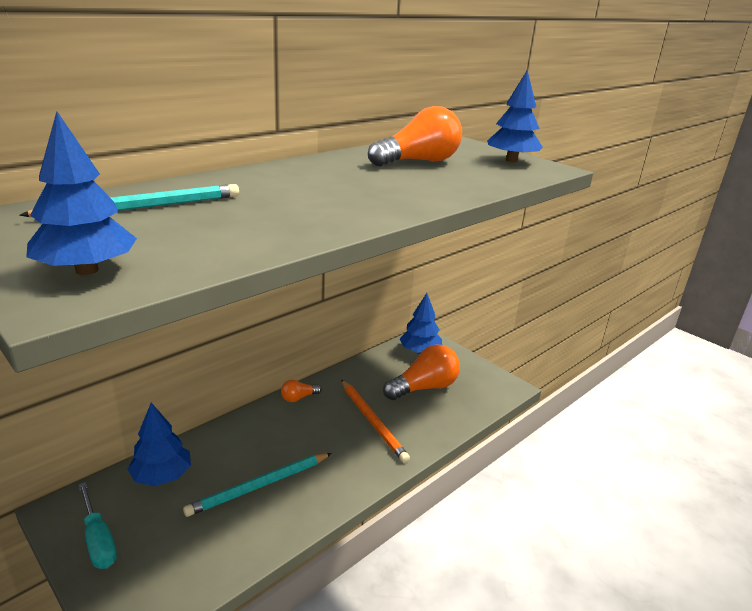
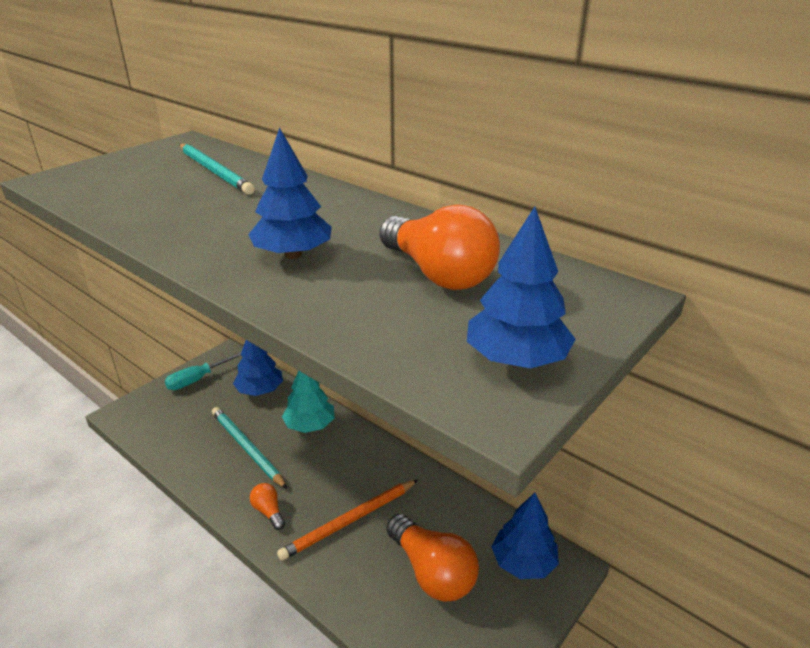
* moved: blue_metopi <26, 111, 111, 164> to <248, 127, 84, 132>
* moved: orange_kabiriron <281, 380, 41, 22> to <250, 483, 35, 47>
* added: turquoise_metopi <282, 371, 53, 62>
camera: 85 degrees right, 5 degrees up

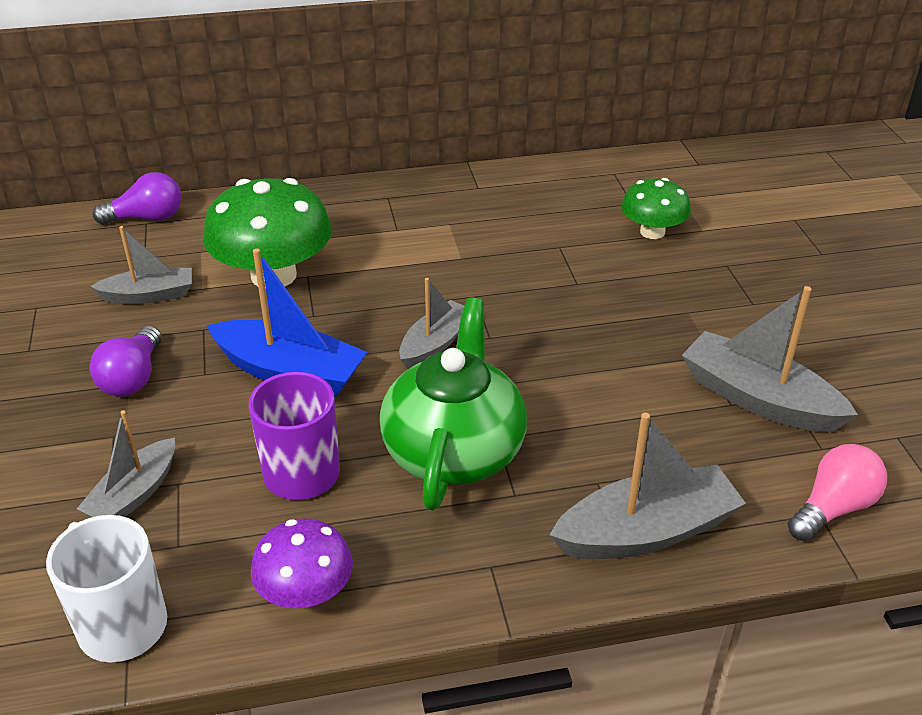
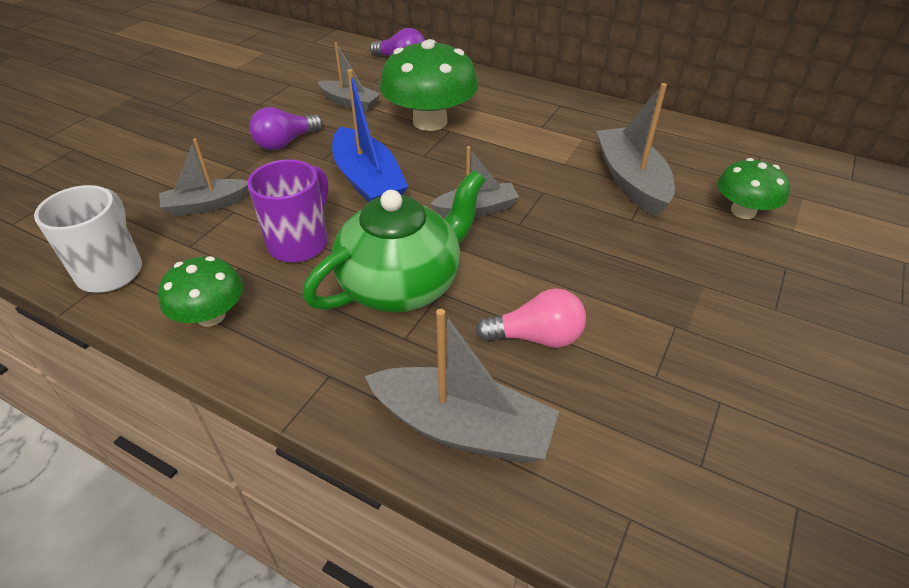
* recoloured: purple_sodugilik <250, 518, 103, 90> to green_sodugilik <158, 256, 85, 70>
* moved: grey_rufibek <682, 286, 176, 147> to <596, 83, 79, 134>
* moved: pink_kabiriron <788, 444, 99, 97> to <475, 288, 111, 60>
camera: 40 degrees right, 5 degrees up

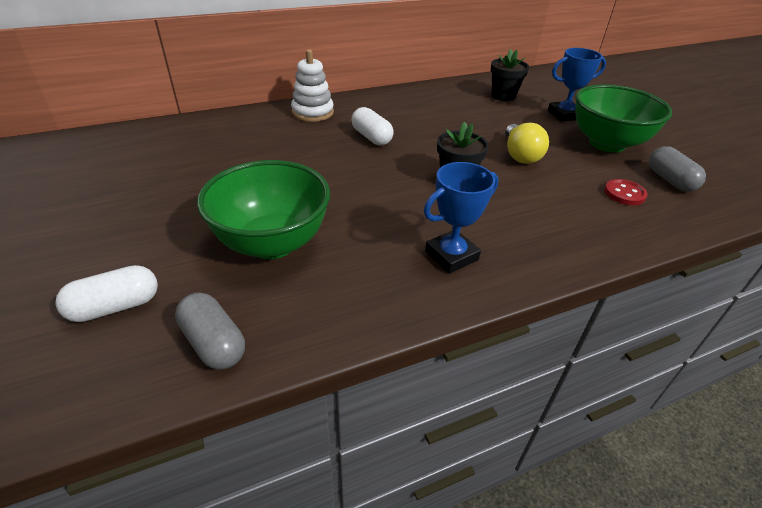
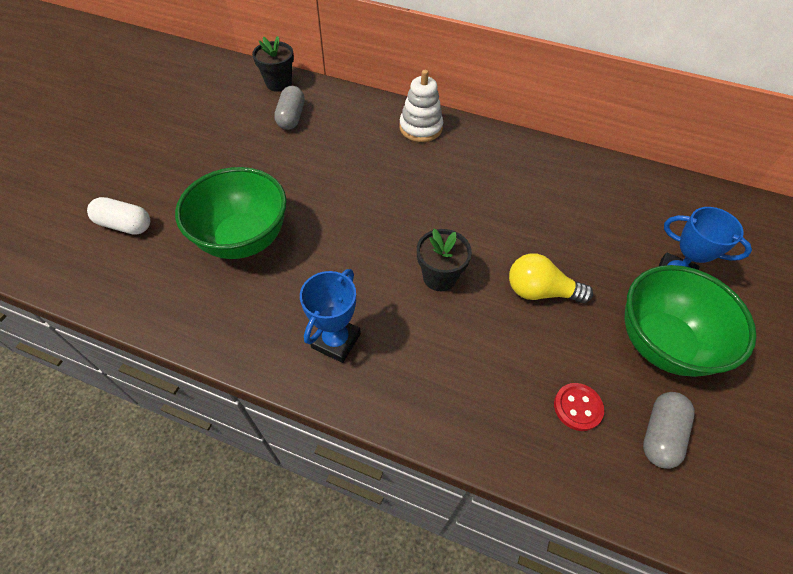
* moved: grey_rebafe <175, 292, 70, 78> to <274, 86, 31, 44>
* removed: white_rebafe <351, 107, 43, 39>
* turned: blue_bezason <424, 162, 74, 112> = <300, 269, 61, 94> 75 degrees counterclockwise
* moved: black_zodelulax <491, 49, 38, 52> to <252, 36, 42, 56>
* turned: yellow_kabiriron <505, 123, 44, 41> = <509, 254, 84, 49> 60 degrees clockwise
camera: 45 degrees right, 15 degrees up

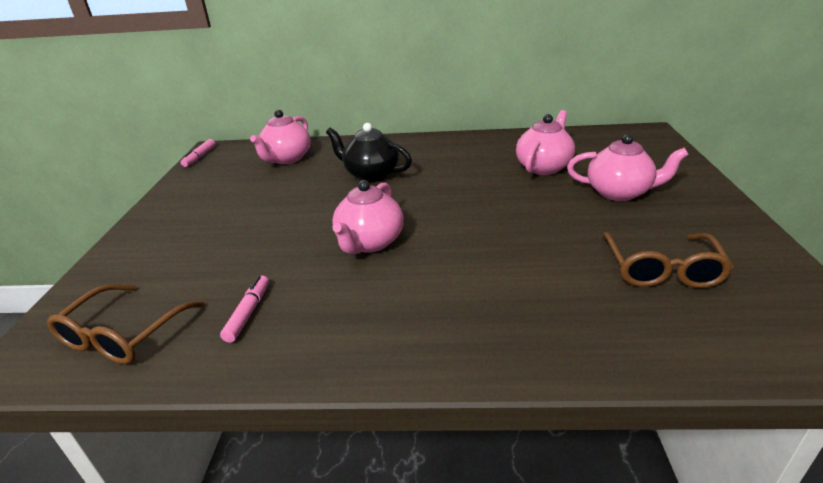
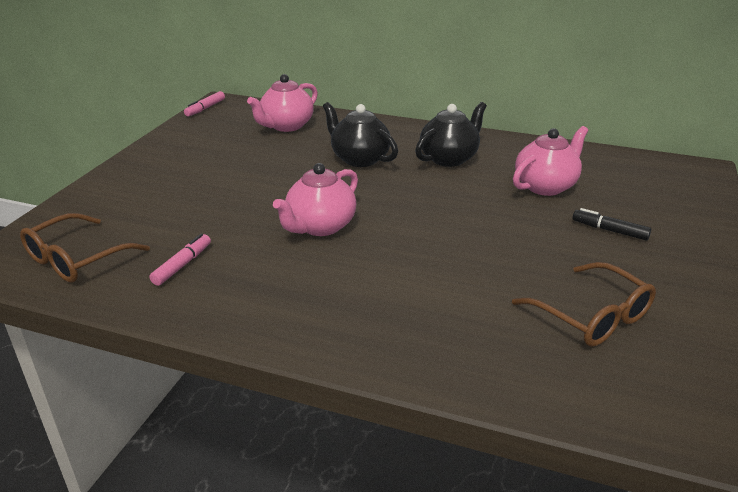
* replaced: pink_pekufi <567, 134, 122, 67> to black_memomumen <572, 208, 79, 33>
* turned: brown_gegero <602, 232, 131, 56> = <512, 262, 144, 85> 60 degrees counterclockwise
* added: black_pekufi <415, 102, 72, 65>
camera: 15 degrees right, 0 degrees up

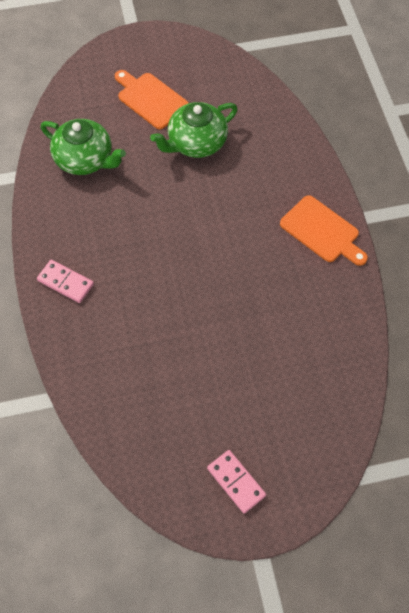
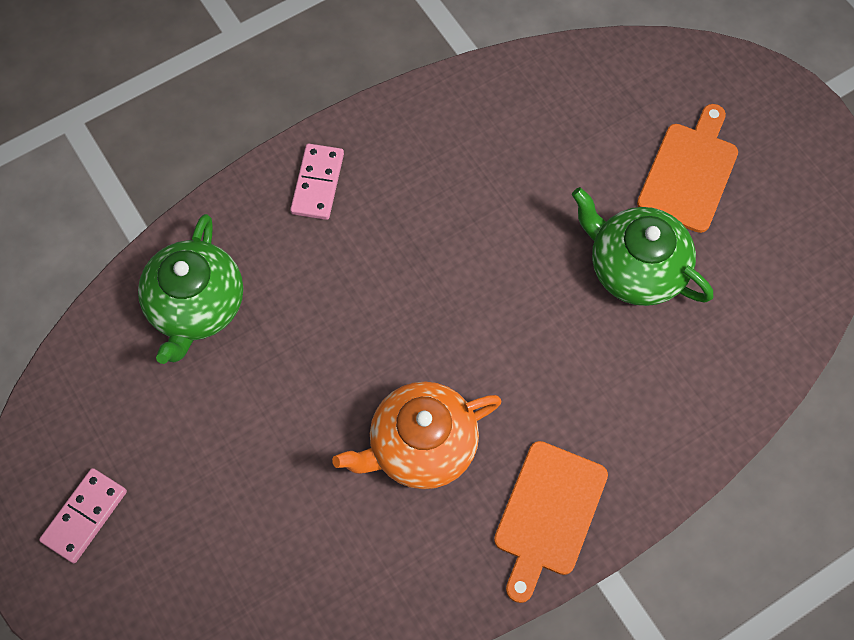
* moved: green_pekufi <41, 119, 85, 56> to <138, 214, 105, 150>
* added: orange_pekufi <332, 382, 169, 107>
camera: 70 degrees right, 5 degrees up

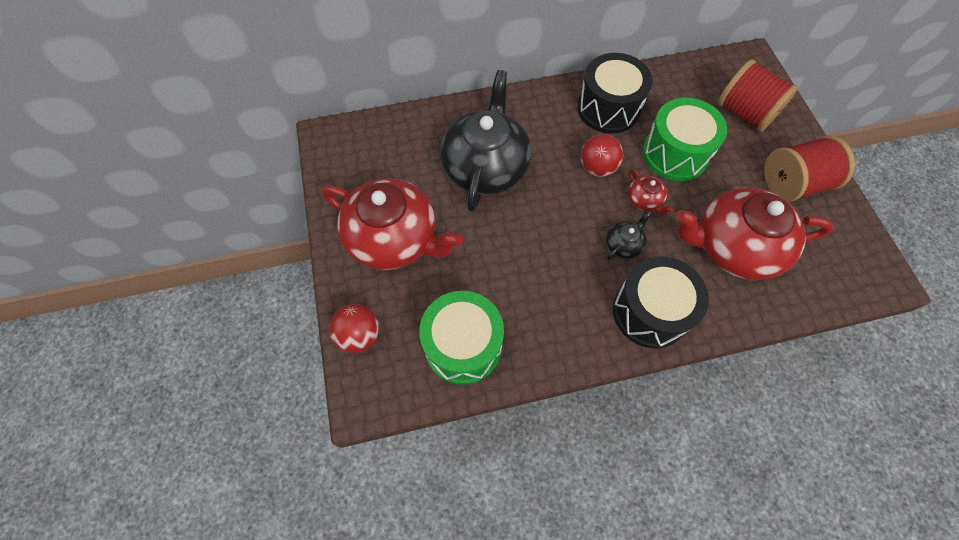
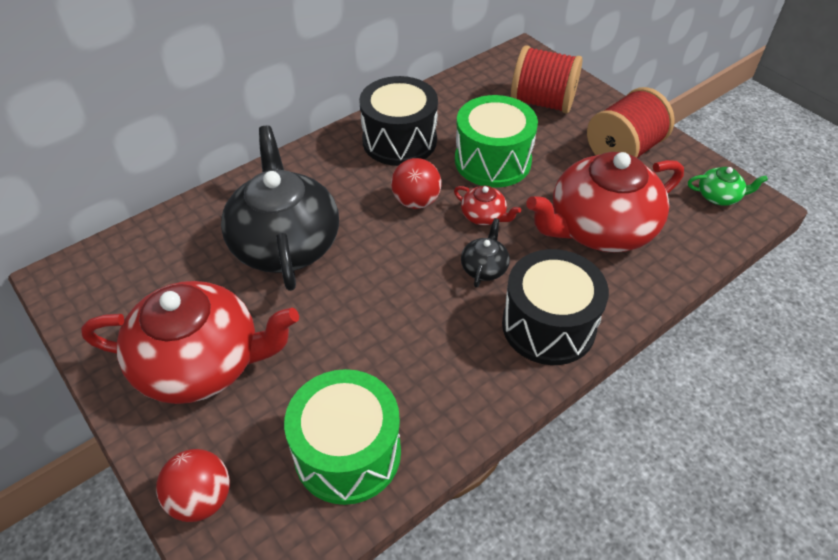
* added: green_pekufi <688, 167, 80, 39>
camera: 25 degrees left, 15 degrees down

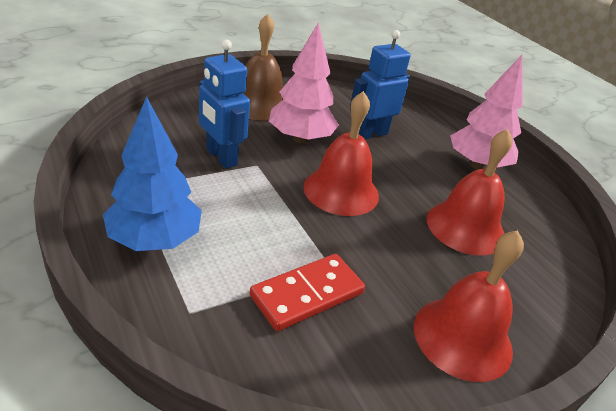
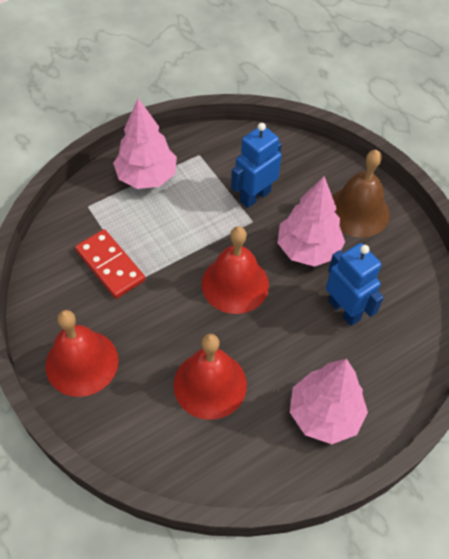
* recoloured: blue_metopi <103, 96, 99, 155> to pink_metopi <113, 98, 64, 91>
camera: 90 degrees right, 20 degrees up

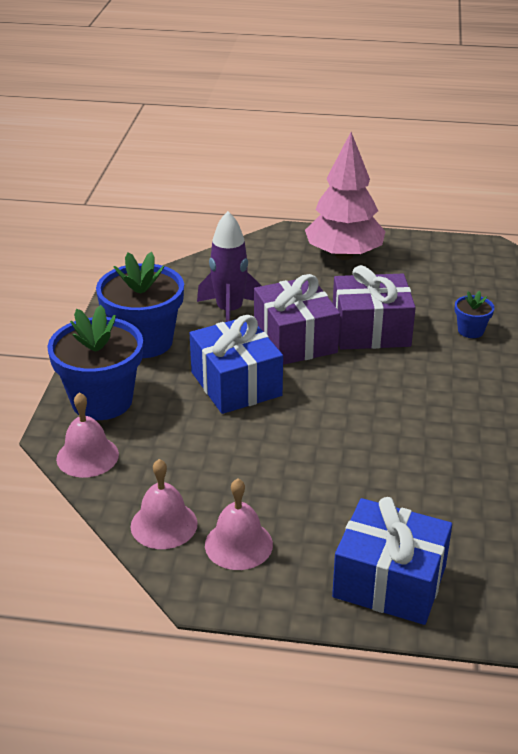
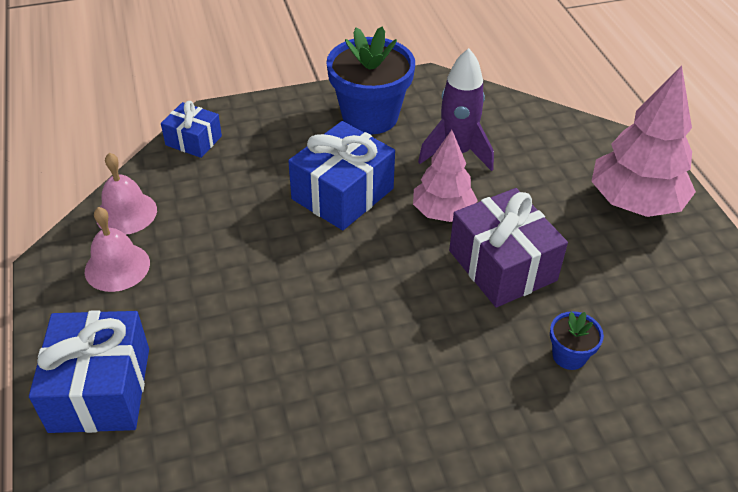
* removed: blue_zodelulax <47, 305, 96, 115>
* replaced: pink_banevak <56, 392, 63, 86> to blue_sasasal <161, 101, 61, 57>
* replaced: purple_sasasal <254, 274, 86, 91> to pink_metopi <413, 130, 65, 92>
camera: 65 degrees right, 10 degrees up

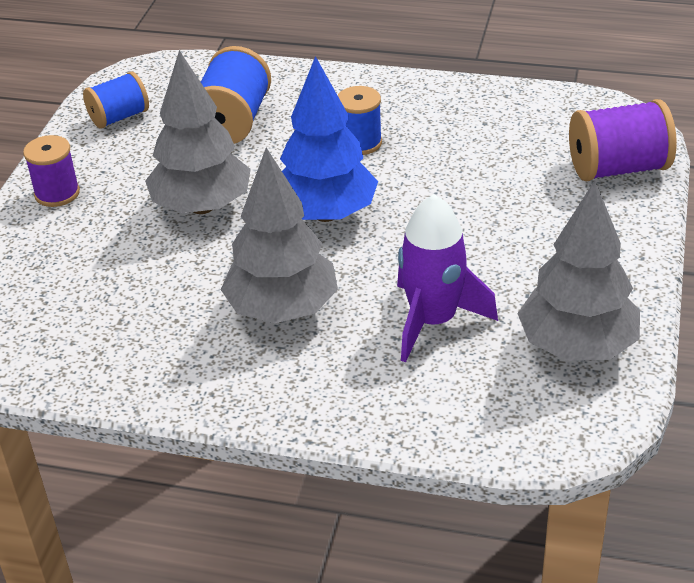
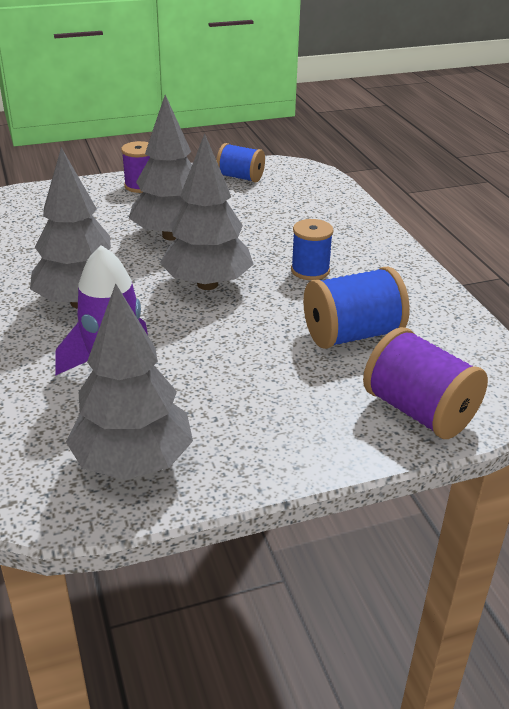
* moved: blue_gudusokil <201, 46, 70, 98> to <303, 267, 107, 82>
* recoloured: blue_metopi <280, 56, 98, 166> to grey_metopi <160, 133, 94, 157>
camera: 55 degrees right, 5 degrees down

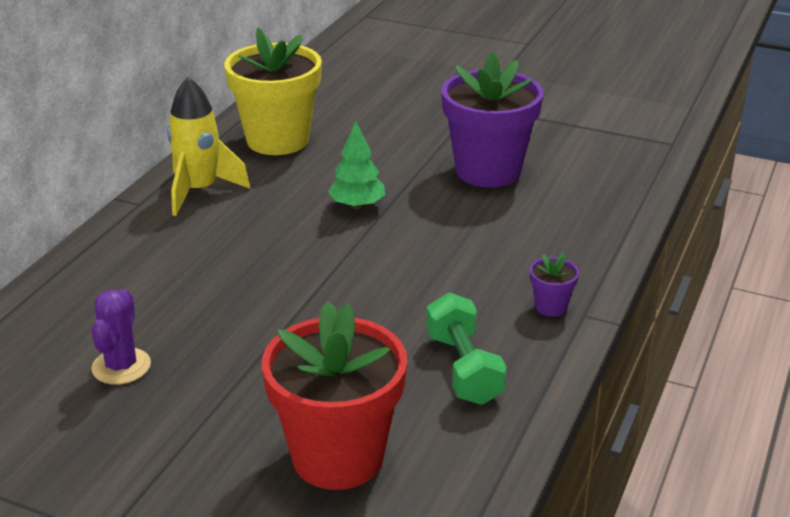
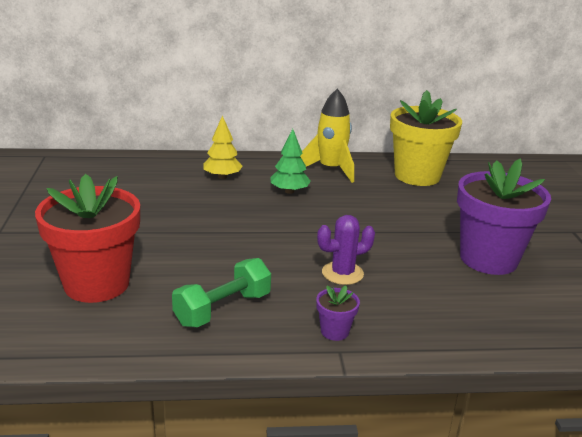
* moved: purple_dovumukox <91, 289, 60, 96> to <317, 215, 58, 70>
* moved: green_metopi <328, 121, 57, 88> to <271, 129, 40, 65>
* added: yellow_metopi <203, 115, 40, 64>
camera: 60 degrees right, 5 degrees down

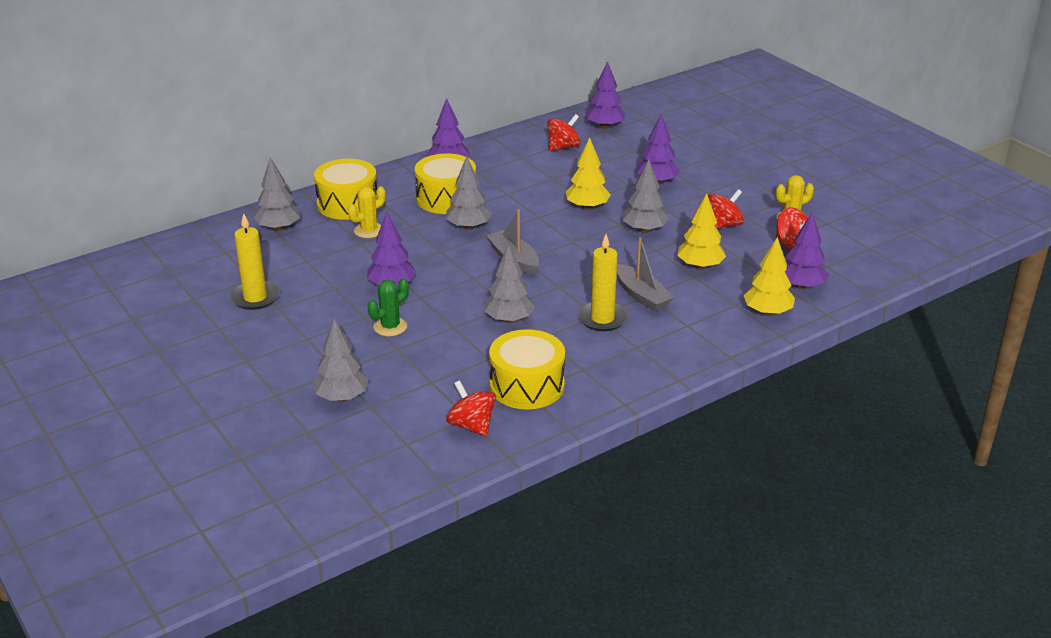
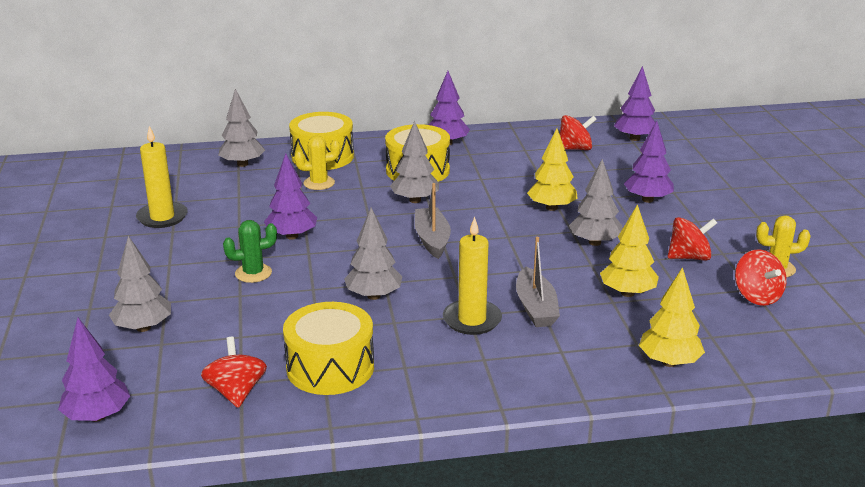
* moved: purple_metopi <785, 212, 44, 78> to <58, 318, 72, 104>
camera: 25 degrees right, 5 degrees down

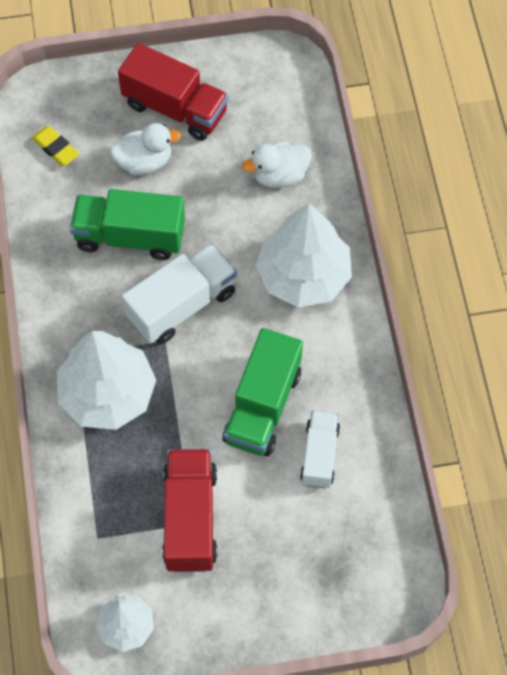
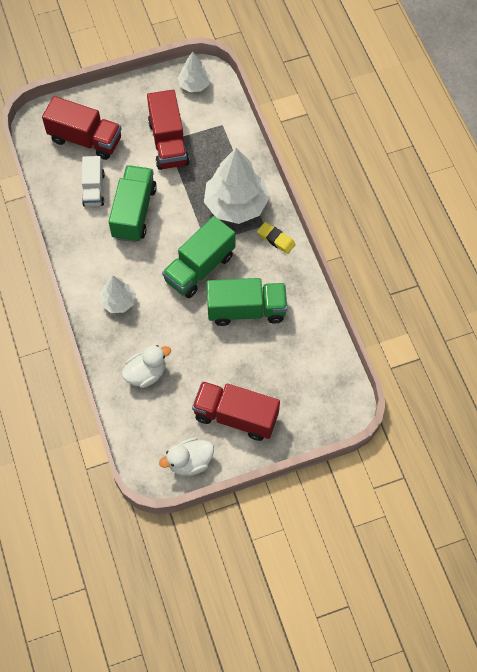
* moved: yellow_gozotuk <32, 126, 47, 40> to <257, 222, 39, 32>
* moved: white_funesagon <110, 123, 71, 52> to <159, 438, 55, 38>
* recoloured: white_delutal <122, 244, 115, 100> to green_delutal <162, 216, 73, 82>
* resized: white_metopi <256, 203, 96, 105> = <99, 276, 37, 37> x0.54
* added: red_delutal <42, 96, 79, 64>
camera: 170 degrees right, 0 degrees up

